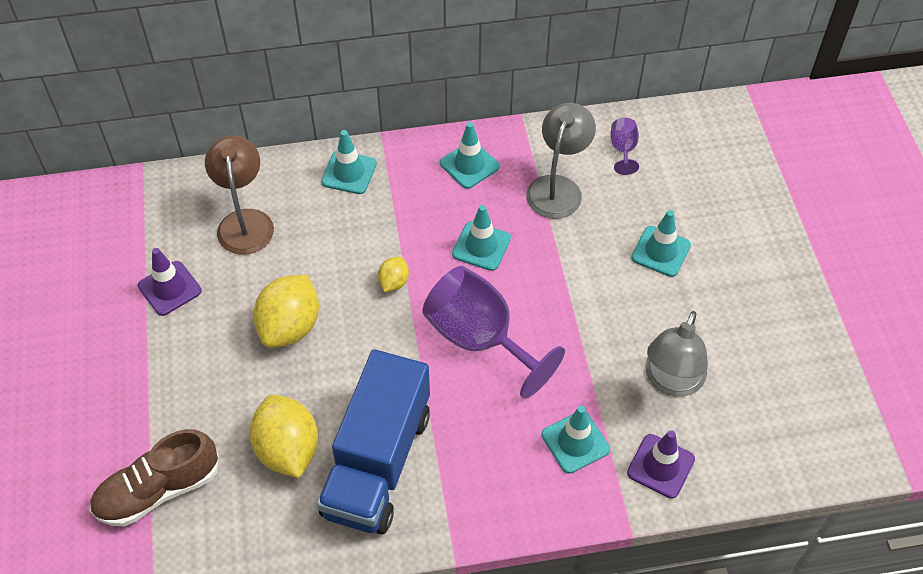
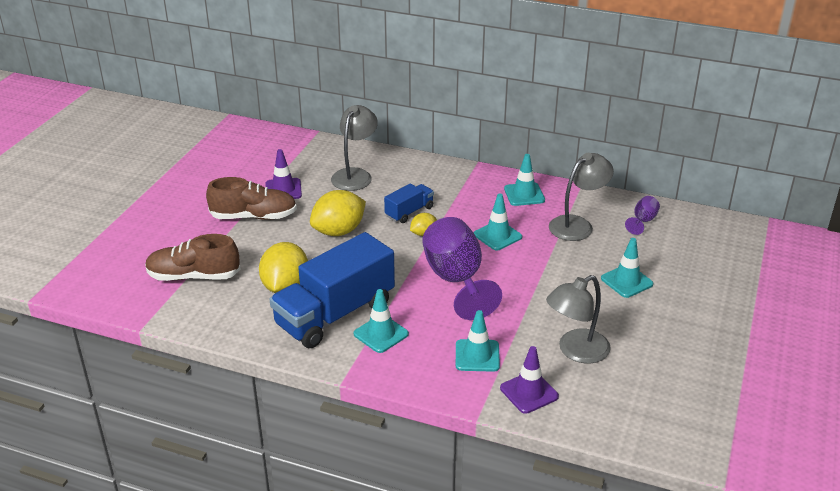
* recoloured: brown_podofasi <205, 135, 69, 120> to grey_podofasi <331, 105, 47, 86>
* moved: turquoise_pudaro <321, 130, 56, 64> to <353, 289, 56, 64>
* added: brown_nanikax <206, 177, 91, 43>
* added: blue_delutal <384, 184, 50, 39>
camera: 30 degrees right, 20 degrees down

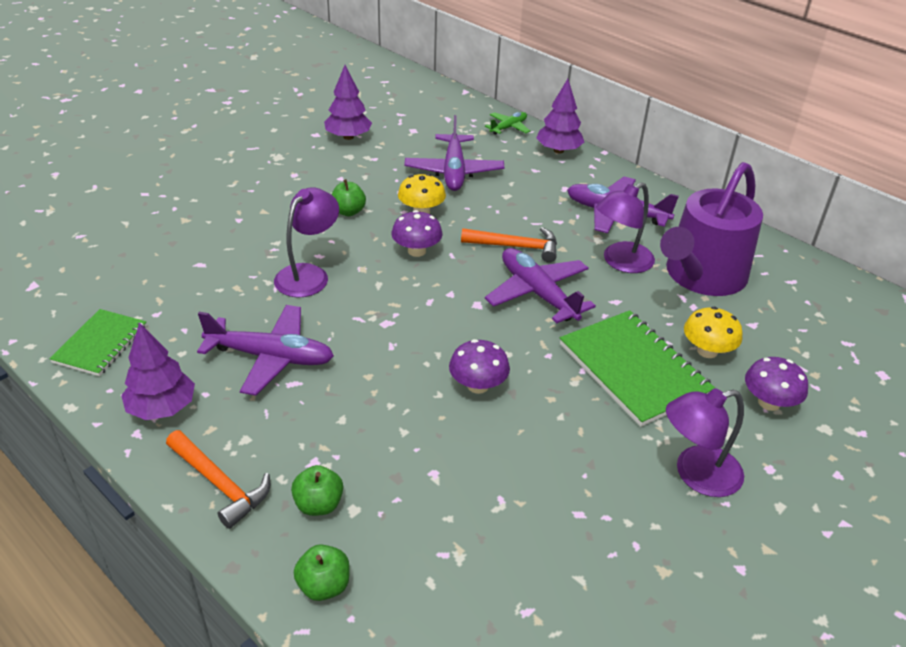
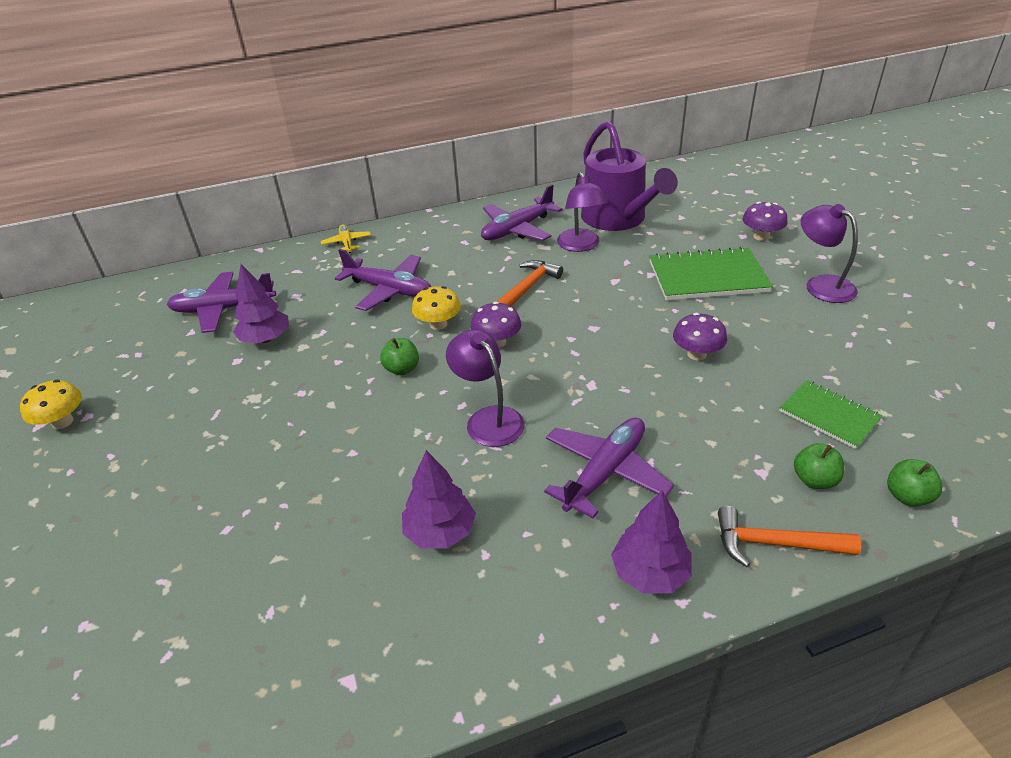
* moved: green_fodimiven <49, 309, 98, 67> to <780, 380, 103, 69>
* turned: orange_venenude <166, 430, 104, 99> = <718, 506, 143, 61> 150 degrees counterclockwise
* recoloured: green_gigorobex <485, 112, 45, 23> to yellow_gigorobex <321, 225, 50, 28>
* moved: purple_gigorobex <485, 248, 111, 75> to <166, 272, 110, 61>
* moved: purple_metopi <536, 79, 48, 74> to <402, 450, 74, 99>
* turned: purple_podofasi <666, 388, 78, 109> = <801, 204, 57, 99> 135 degrees clockwise
* moved: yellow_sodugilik <684, 307, 58, 51> to <20, 380, 62, 49>
camera: 60 degrees left, 0 degrees up

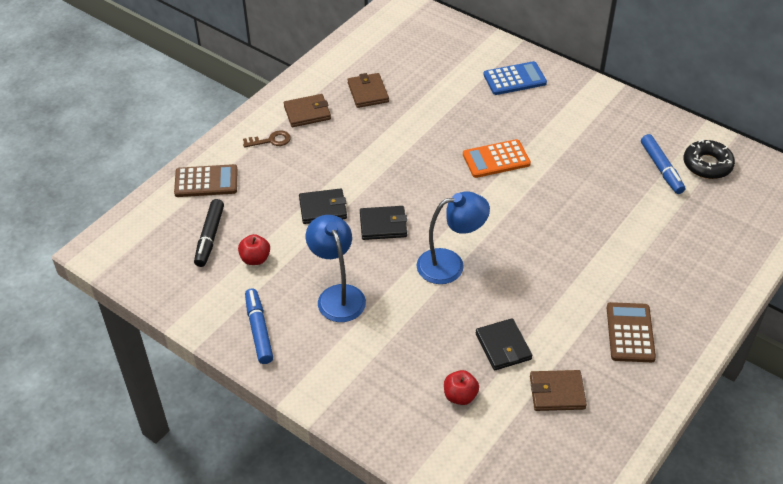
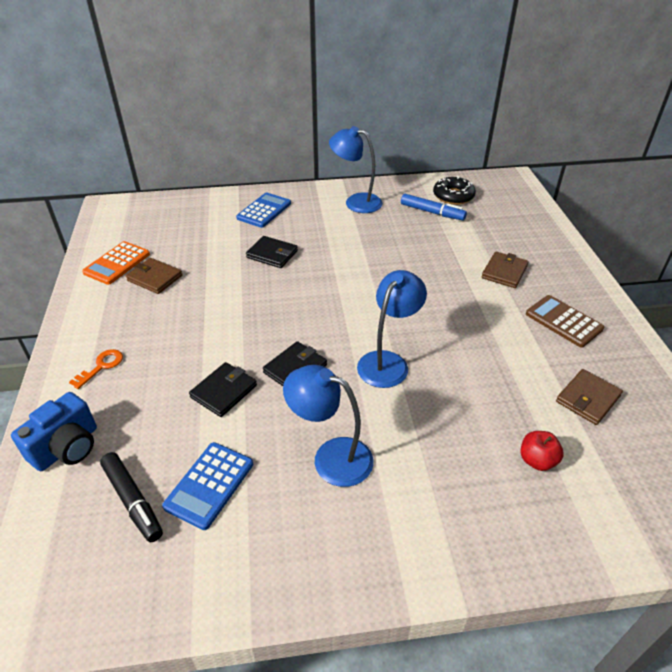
* replaced: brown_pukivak <174, 164, 64, 33> to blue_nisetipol <11, 392, 86, 79>
* replaced: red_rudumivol <238, 234, 32, 31> to blue_pukivak <162, 442, 91, 88>
* recoloured: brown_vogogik <243, 130, 48, 18> to orange_vogogik <69, 349, 54, 40>
* removed: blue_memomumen <245, 288, 28, 76>
* moved: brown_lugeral <284, 94, 47, 33> to <482, 251, 47, 37>
* moved: orange_pukivak <463, 139, 68, 39> to <82, 241, 68, 44>
* moved: black_lugeral <476, 318, 56, 52> to <246, 236, 52, 32>
* added: blue_podofasi <329, 126, 54, 87>
camera: 45 degrees left, 5 degrees down

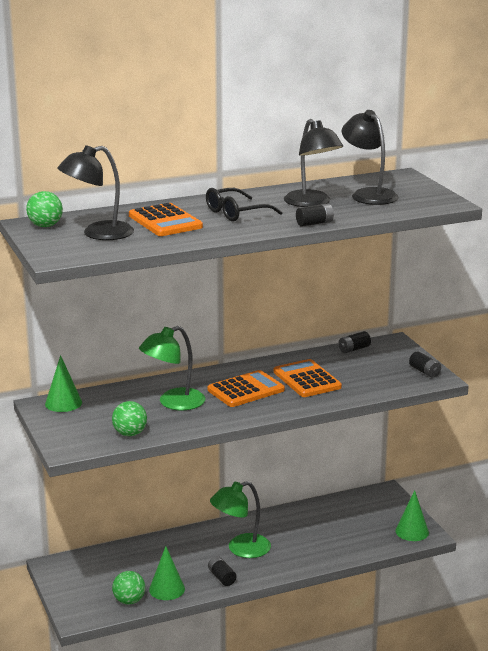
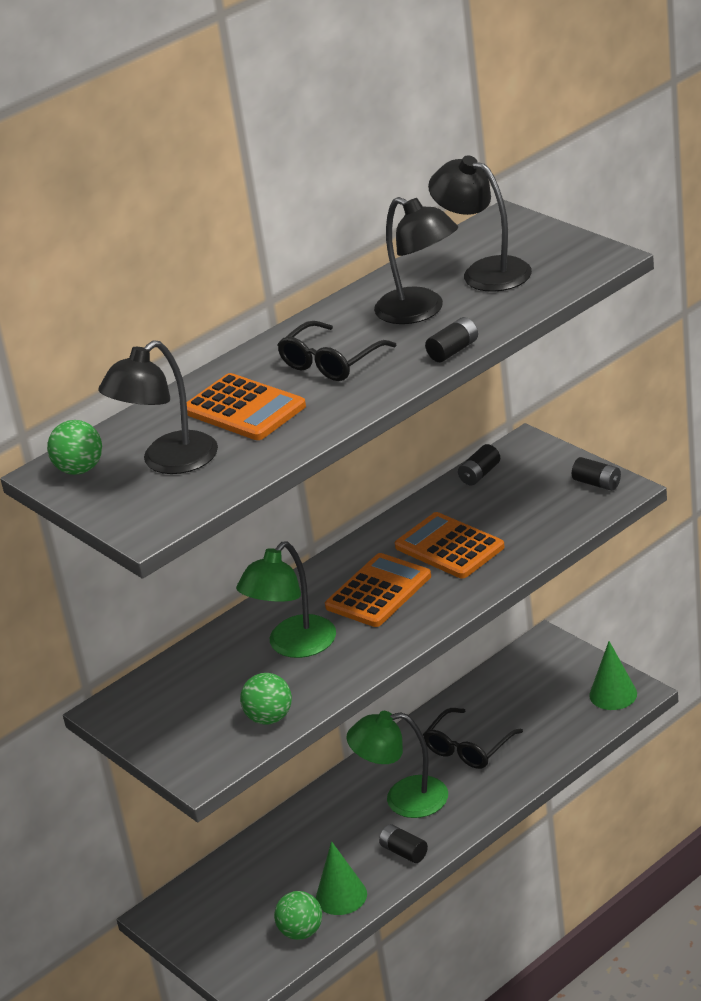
* removed: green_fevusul <45, 355, 37, 57>
* turned: green_podofasi <210, 481, 61, 77> = <347, 711, 101, 107> 45 degrees clockwise
* added: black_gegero <423, 708, 100, 61>
camera: 15 degrees left, 10 degrees up

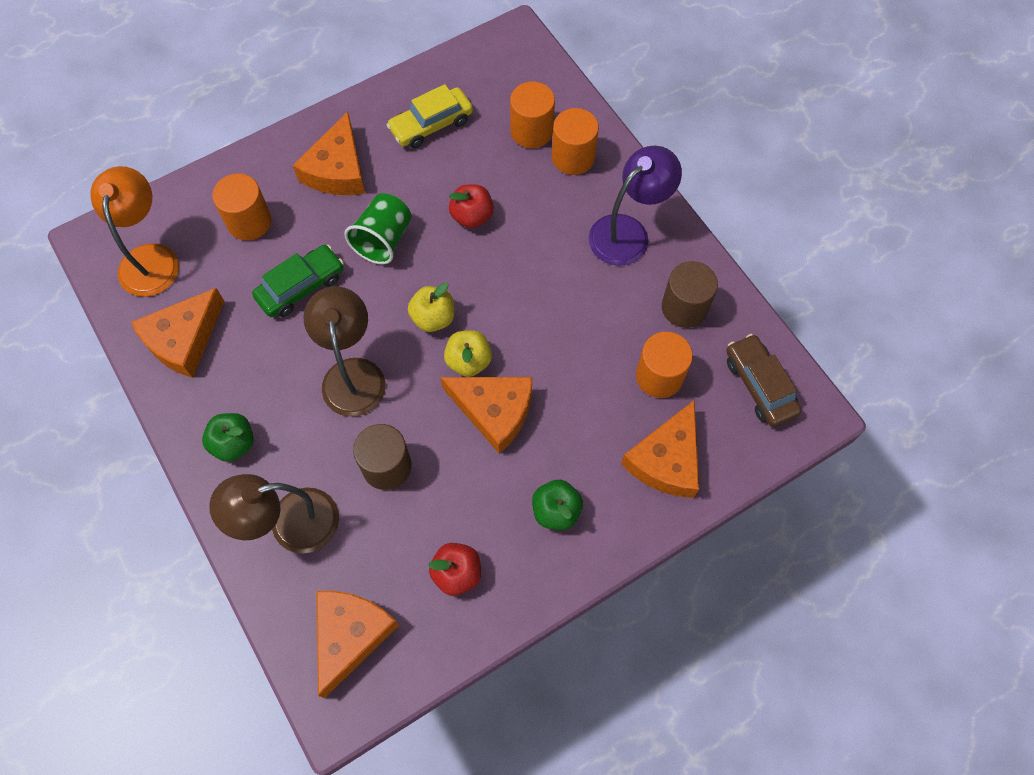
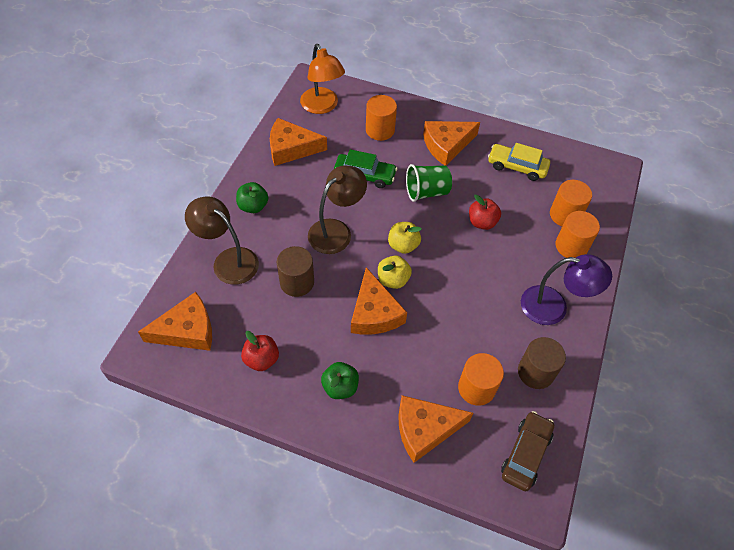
* turned: orange_podofasi <90, 166, 89, 131> = <300, 44, 45, 70> 105 degrees clockwise
camera: 50 degrees right, 10 degrees down

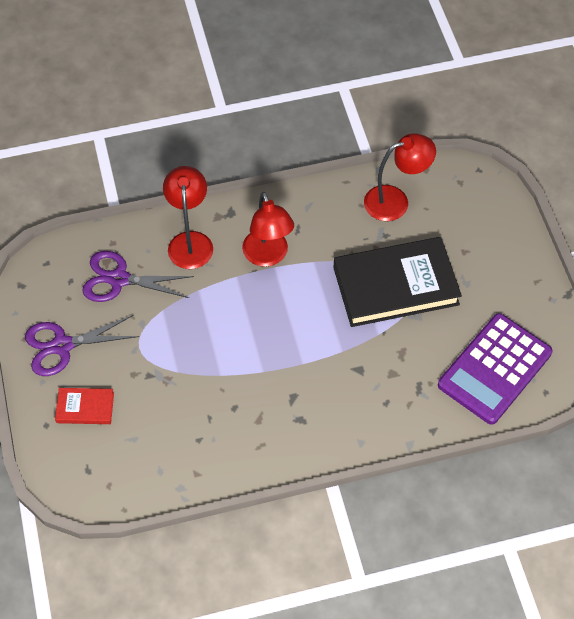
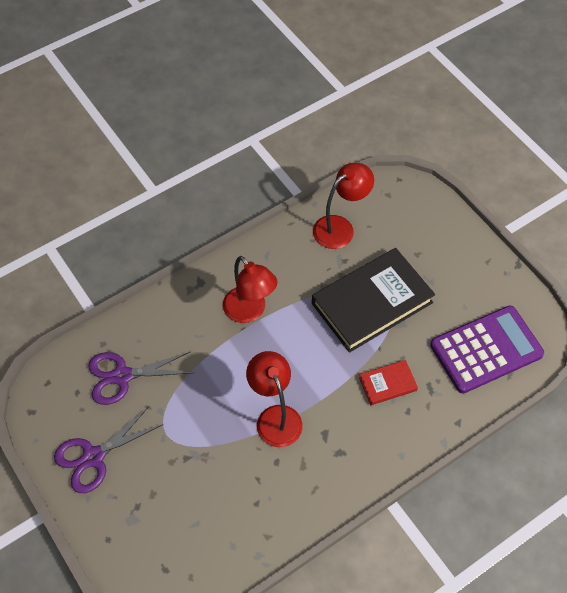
* moved: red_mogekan <55, 388, 59, 36> to <359, 360, 59, 45>
* moved: red_podofasi <163, 166, 50, 103> to <246, 351, 57, 96>
* turned: purple_pukivak <438, 313, 114, 112> = <430, 305, 114, 89> 135 degrees counterclockwise
camera: 20 degrees left, 0 degrees up

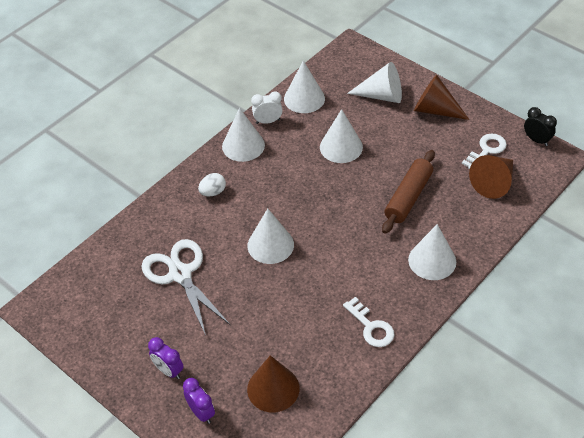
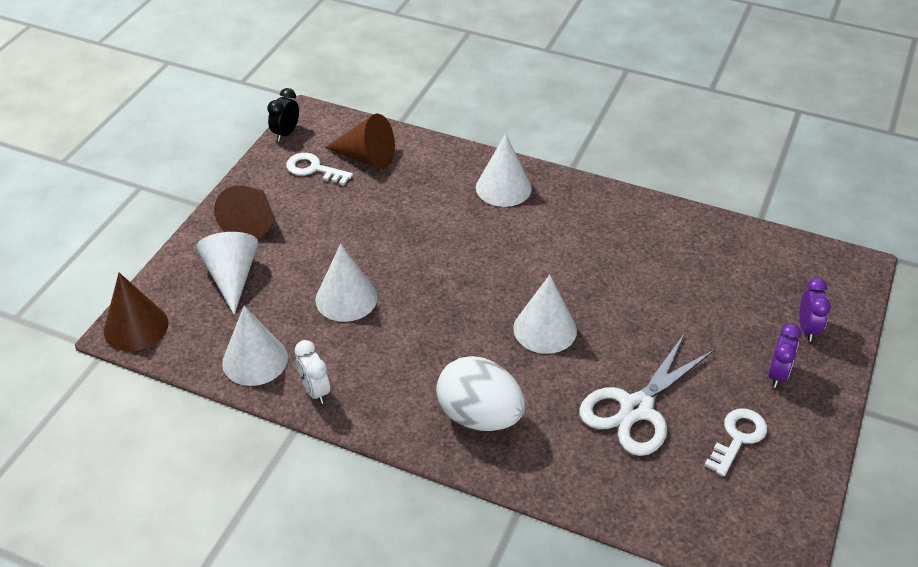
* turned: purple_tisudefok <183, 378, 32, 46> = <800, 278, 31, 64> 150 degrees clockwise
* resized: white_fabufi <198, 173, 28, 23> = <436, 356, 89, 75> x2.07
* removed: white_fevusul <222, 108, 43, 54>
* moved: brown_fevusul <247, 355, 53, 58> to <104, 273, 65, 78>
* moved: white_vogogik <343, 297, 51, 50> to <704, 409, 63, 67>
* removed: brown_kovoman <382, 150, 53, 84>
camera: 110 degrees left, 5 degrees down

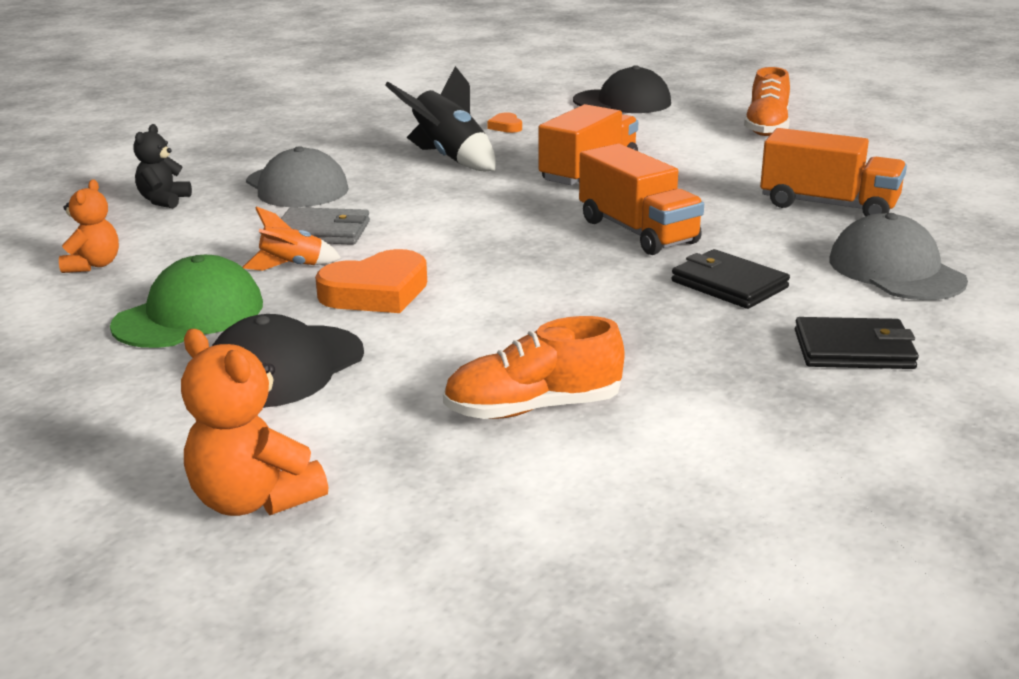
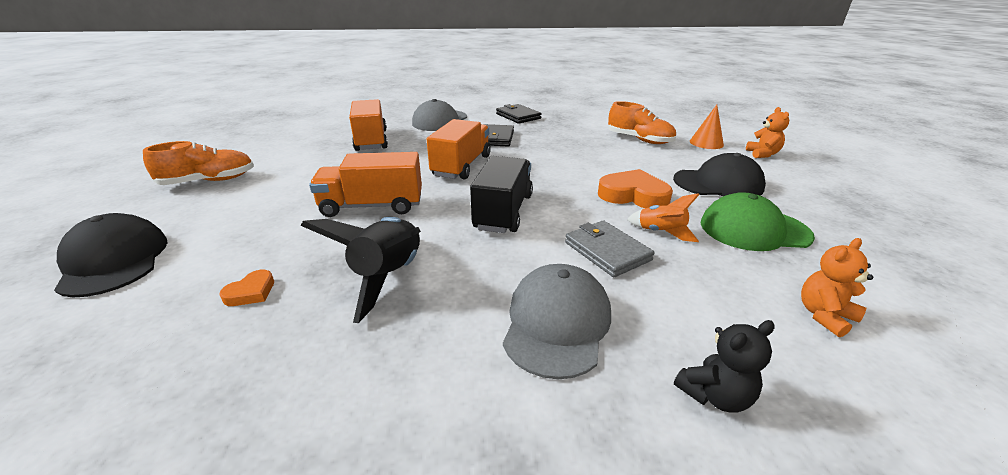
* resized: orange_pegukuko <181, 329, 147, 187> = <746, 107, 43, 51> x0.66
* added: black_delutal <470, 156, 63, 77>
* added: orange_fevusul <690, 105, 34, 44>
camera: 130 degrees left, 5 degrees up

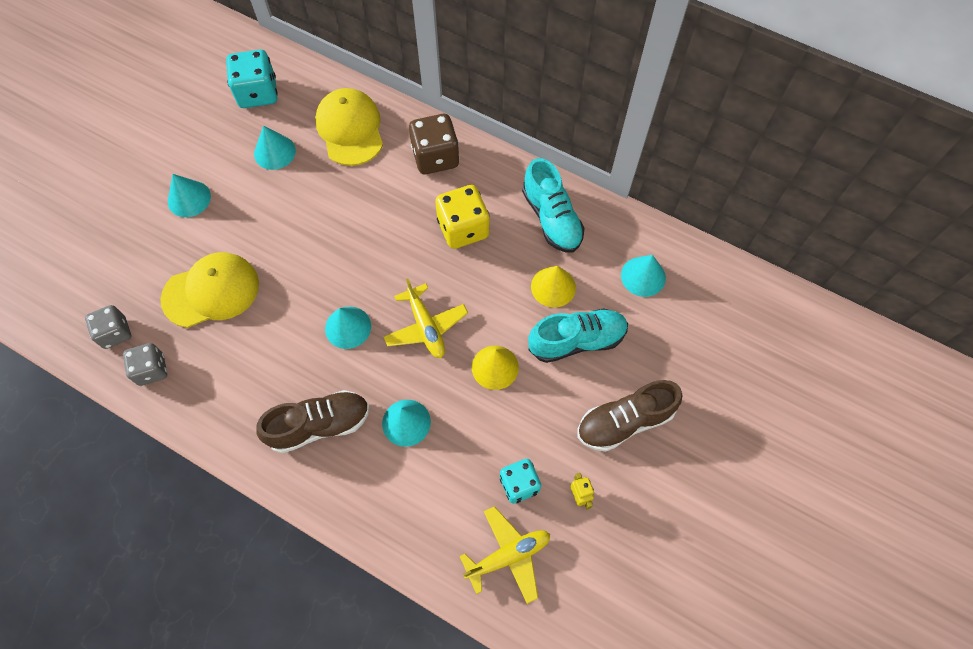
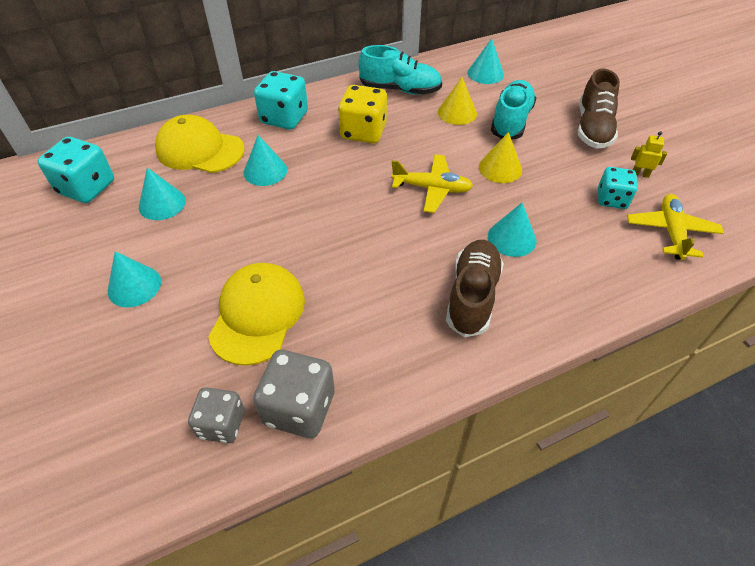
* resized: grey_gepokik <123, 343, 44, 43> = <253, 350, 82, 88> x1.52
* moved: turquoise_fevusul <325, 307, 46, 42> to <244, 135, 43, 51>
* recoloured: brown_gepokik <409, 114, 51, 60> to turquoise_gepokik <254, 71, 54, 59>
camera: 55 degrees left, 15 degrees down

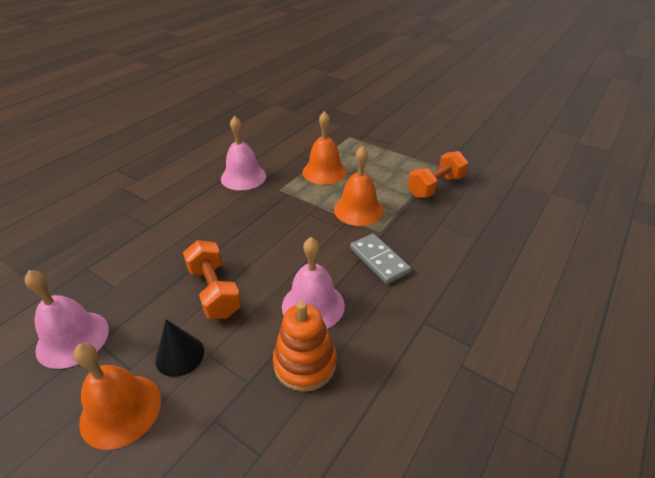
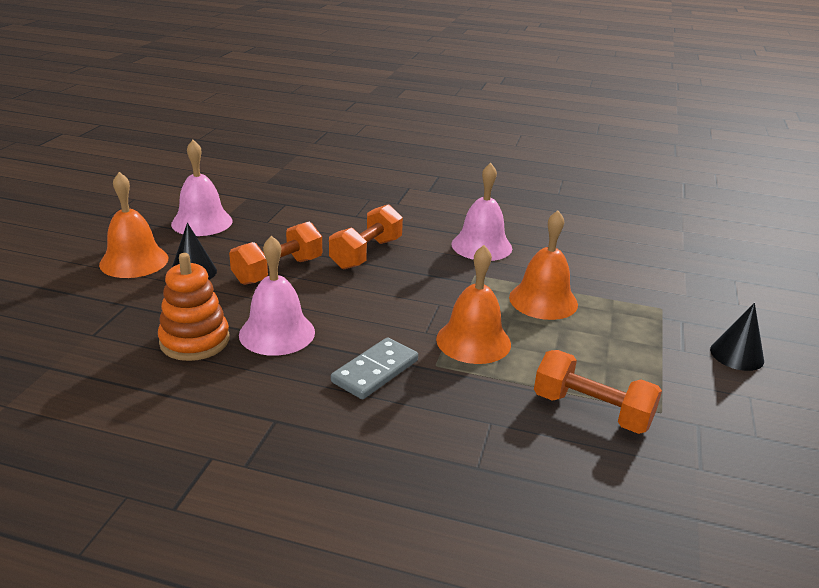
* added: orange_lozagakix <329, 204, 74, 65>
* added: black_fevusul <710, 303, 54, 68>
camera: 70 degrees right, 10 degrees down

